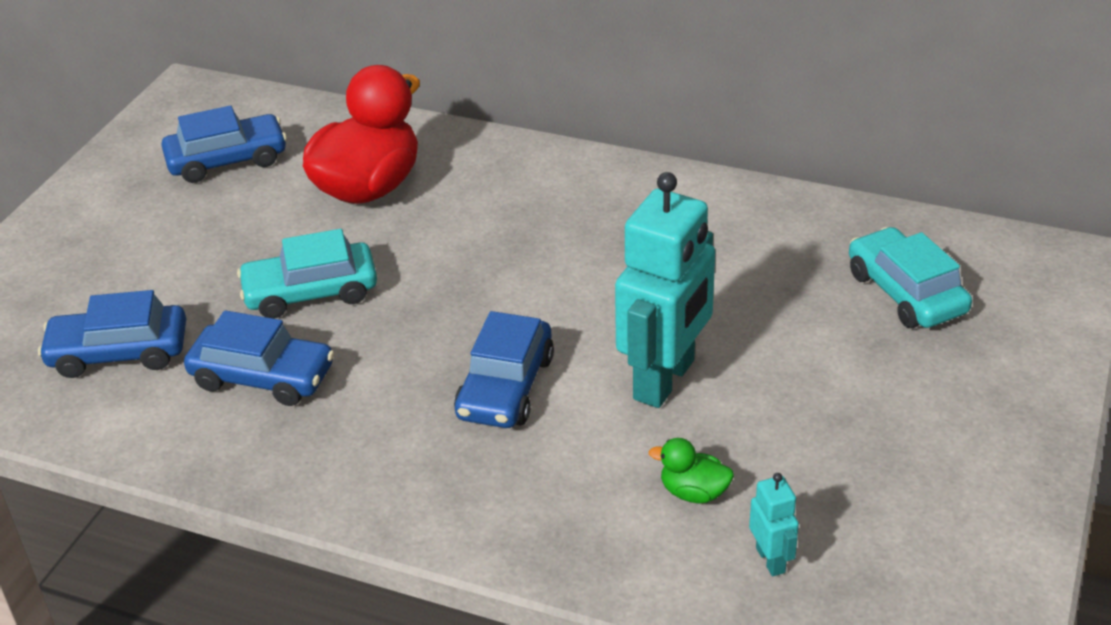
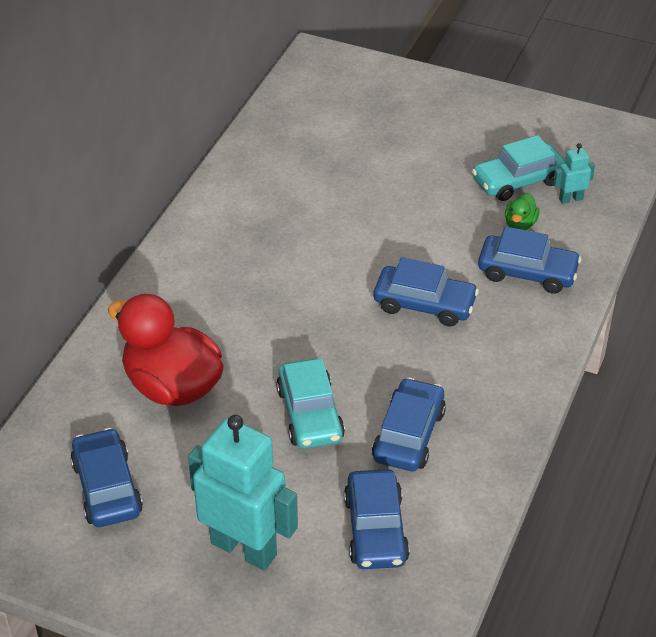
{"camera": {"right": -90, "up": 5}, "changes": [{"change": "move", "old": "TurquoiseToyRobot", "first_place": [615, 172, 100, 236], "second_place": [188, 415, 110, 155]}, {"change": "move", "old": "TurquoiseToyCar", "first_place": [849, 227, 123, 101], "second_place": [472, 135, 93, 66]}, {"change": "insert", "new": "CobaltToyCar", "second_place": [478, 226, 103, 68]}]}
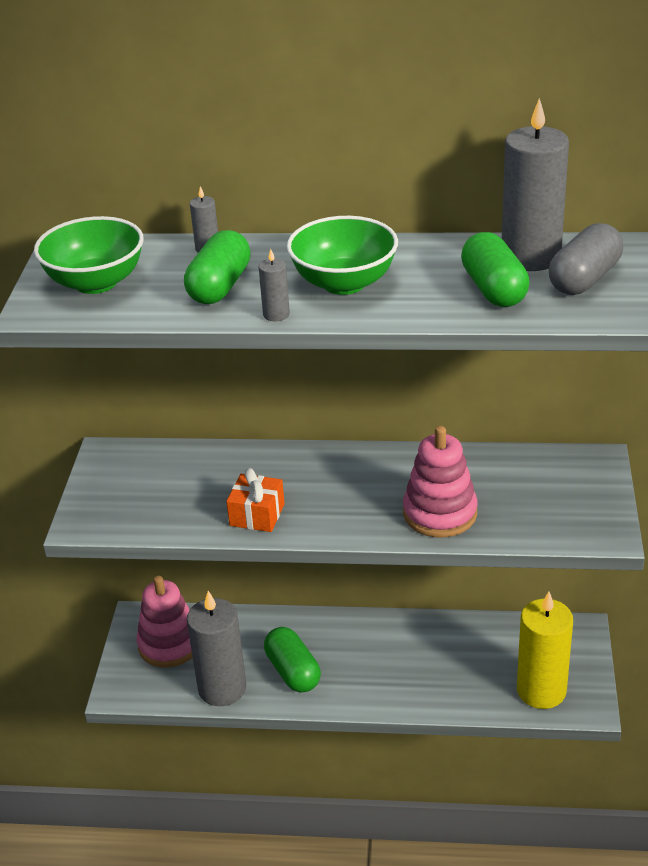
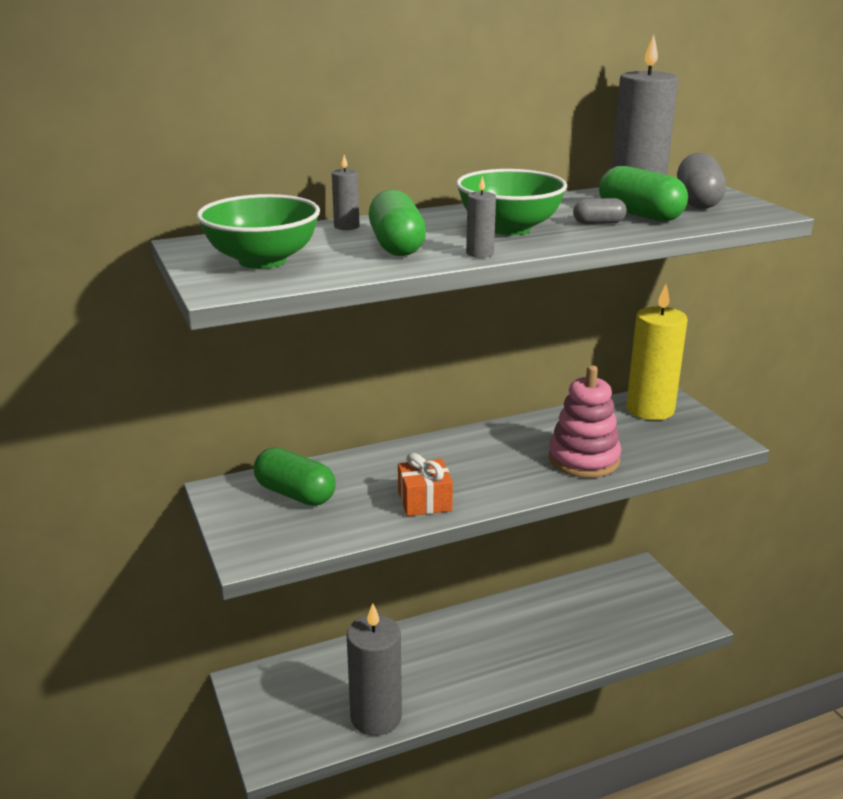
{"camera": {"right": -30, "up": -10}, "changes": [{"change": "delete", "old": "PinkRingStacker", "first_place": [136, 576, 56, 92]}, {"change": "move", "old": "GoldenCandle", "first_place": [517, 591, 56, 118], "second_place": [626, 284, 62, 136]}, {"change": "move", "old": "GreenCapsule", "first_place": [264, 627, 57, 65], "second_place": [254, 448, 82, 58]}, {"change": "insert", "new": "GreyCapsule", "second_place": [573, 198, 54, 26]}]}
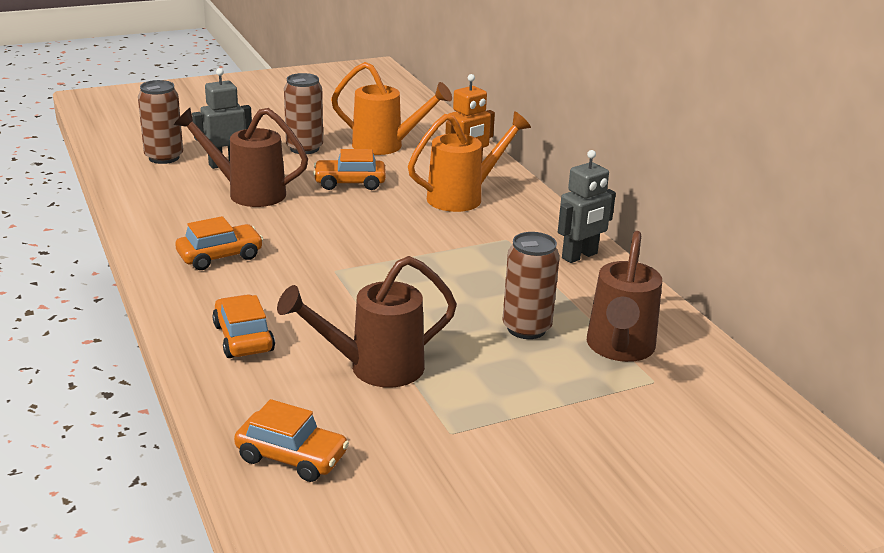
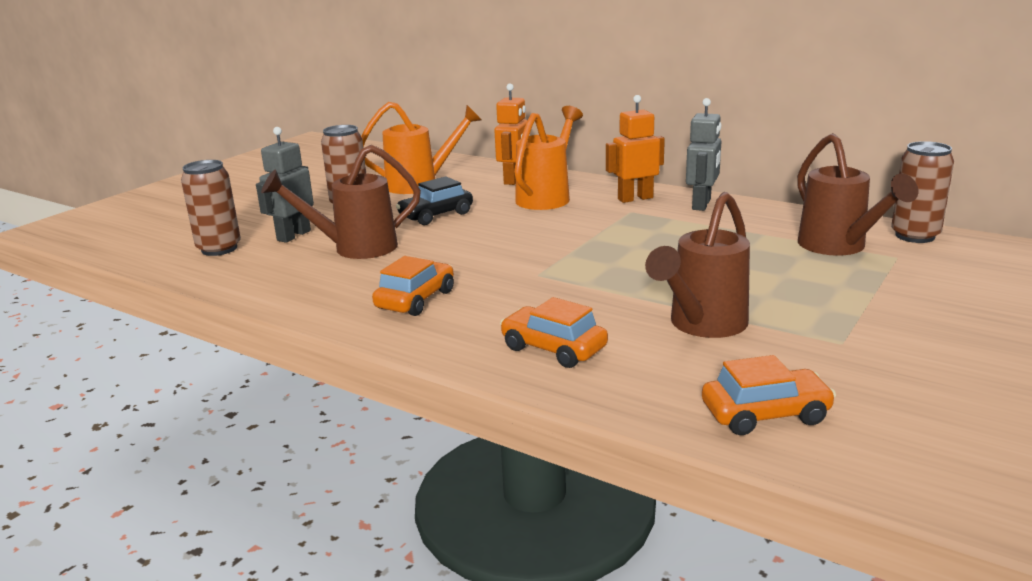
{"camera": {"right": -30, "up": -5}, "changes": [{"change": "recolor", "old": "BrightOrangeToyCar", "new": "BlackToyCar", "first_place": [313, 149, 73, 41], "second_place": [396, 176, 77, 49]}, {"change": "move", "old": "BrownCan", "first_place": [502, 232, 58, 107], "second_place": [891, 141, 63, 102]}, {"change": "insert", "new": "BrightOrangeToyRobot", "second_place": [606, 95, 59, 108]}]}
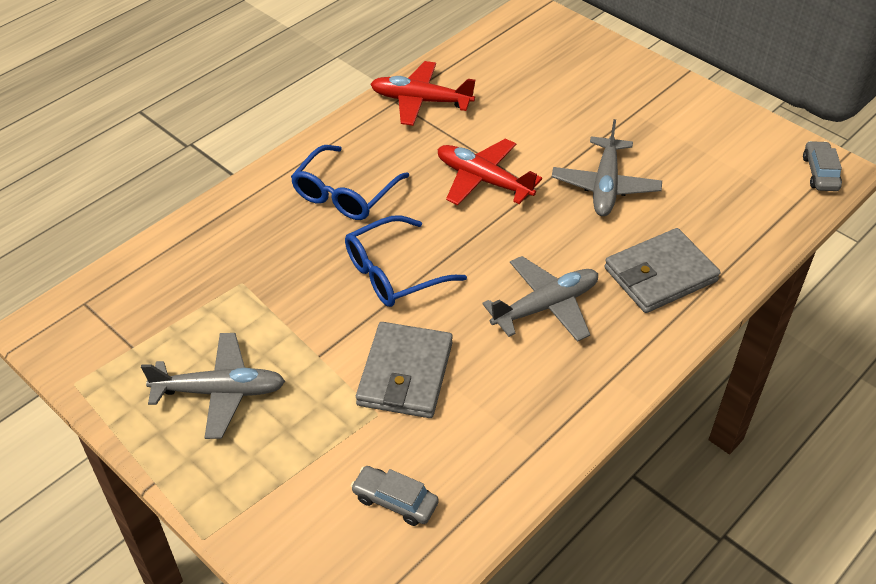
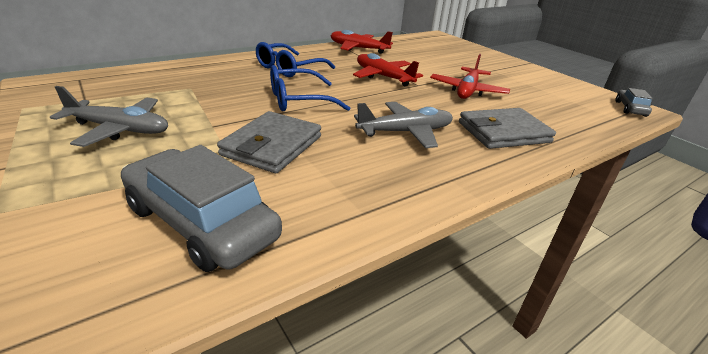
{"camera": {"right": 10, "up": -15}, "changes": [{"change": "recolor", "old": "GreyToyPlane", "new": "RedToyPlane", "first_place": [552, 119, 110, 97], "second_place": [430, 54, 80, 45]}, {"change": "resize", "old": "GreyToyCar", "first_place": [351, 466, 88, 60], "second_place": [121, 145, 161, 127], "factor": 2.0}]}
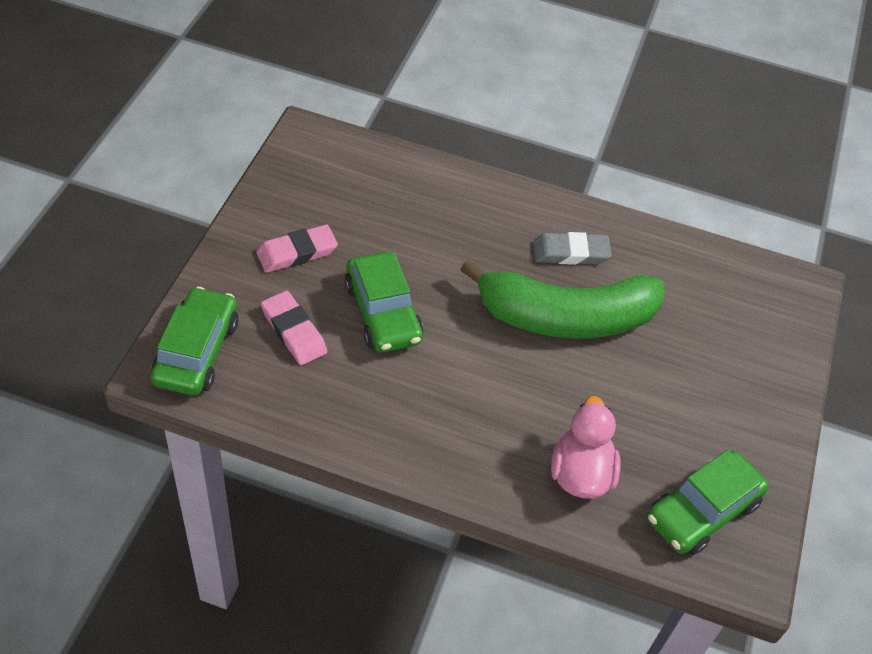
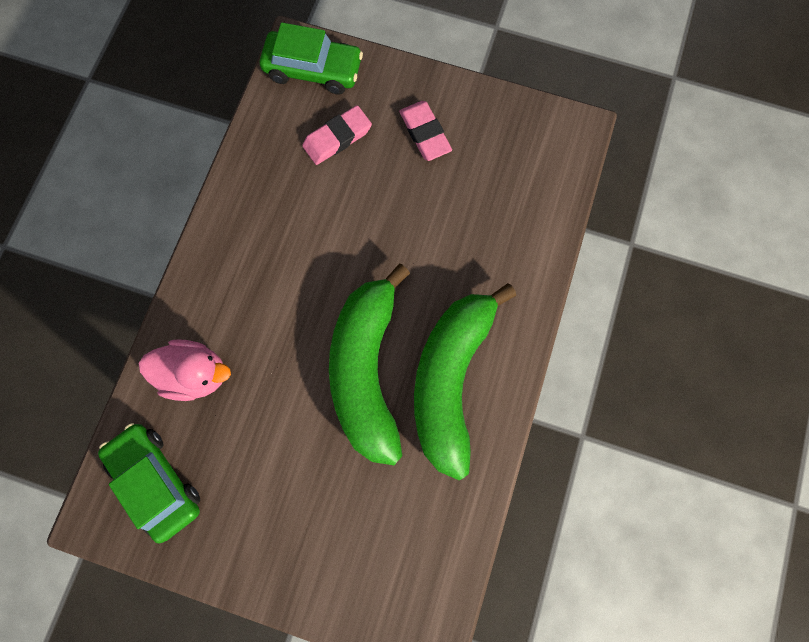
{"camera": {"right": 95, "up": 25}, "changes": [{"change": "replace", "old": "GreyPencilEraser", "new": "GreenBananaFruit", "first_place": [533, 232, 79, 33], "second_place": [414, 283, 102, 198]}, {"change": "delete", "old": "GreenToyCar", "first_place": [345, 252, 78, 101]}]}
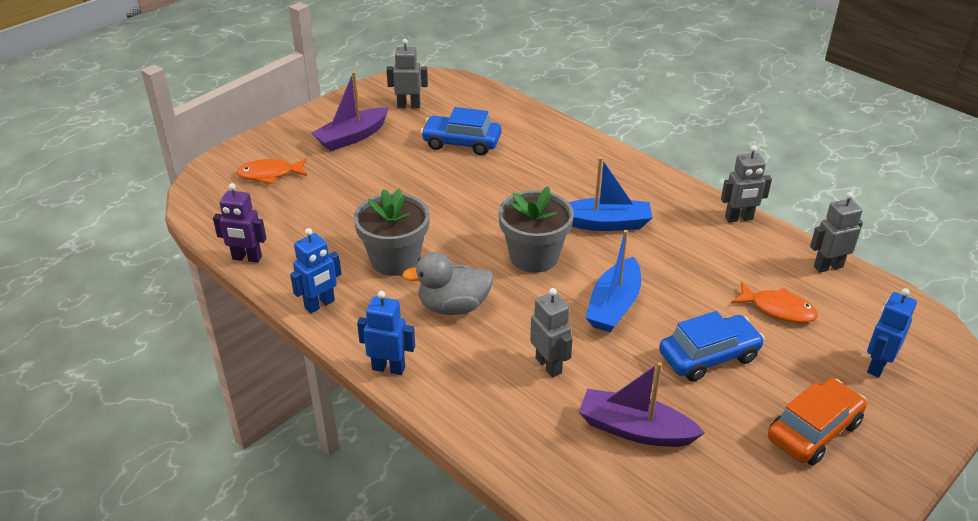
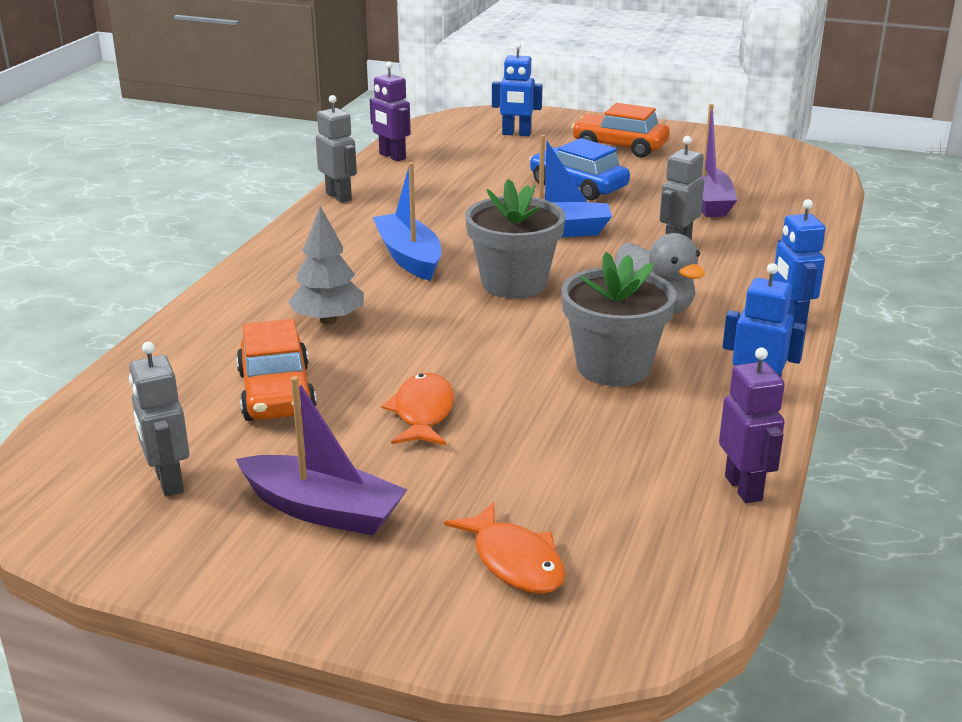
{"camera": {"right": -115, "up": -10}, "changes": [{"change": "recolor", "old": "CobaltToyCar", "new": "BrightOrangeToyCar", "first_place": [421, 107, 80, 48], "second_place": [236, 319, 81, 102]}, {"change": "recolor", "old": "GreyToyRobot", "new": "RoyalPurpleToyRobot", "first_place": [810, 192, 53, 81], "second_place": [370, 61, 41, 100]}, {"change": "move", "old": "BrightOrangeToyFish", "first_place": [731, 282, 87, 41], "second_place": [381, 373, 73, 72]}, {"change": "insert", "new": "GreyTree", "second_place": [288, 206, 76, 118]}]}
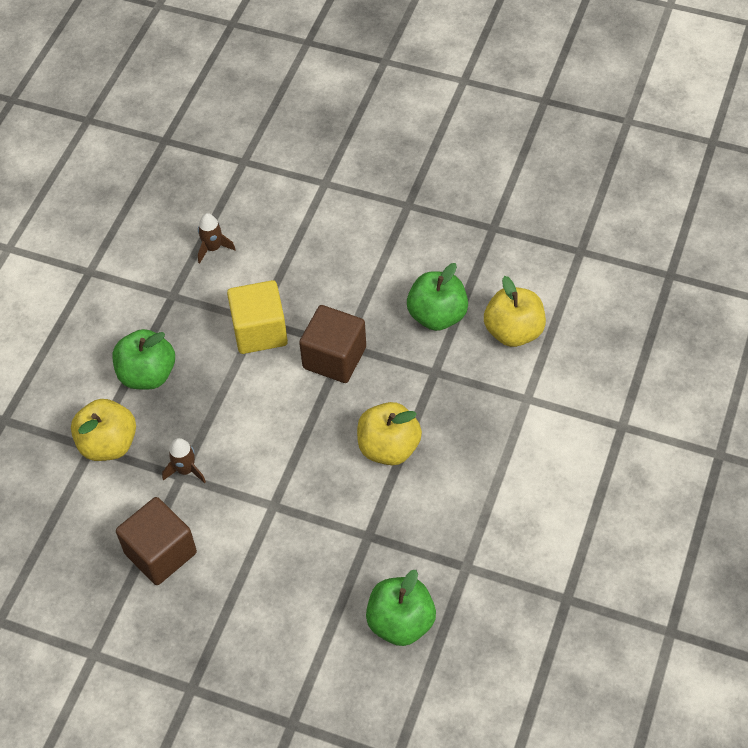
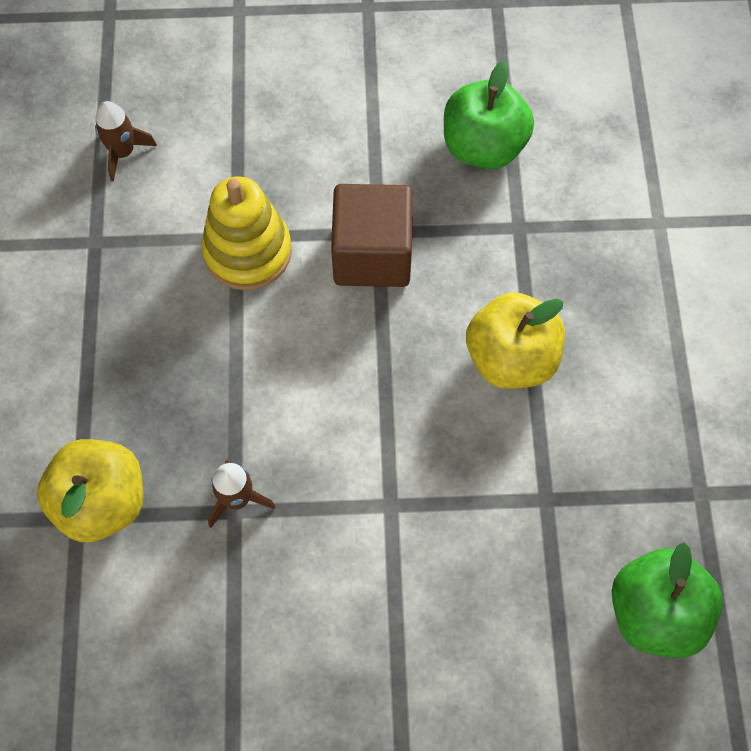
{"camera": {"right": -25, "up": 10}, "changes": [{"change": "delete", "old": "GoldenAppleFruit", "first_place": [484, 276, 62, 71]}, {"change": "replace", "old": "GoldenBlock", "new": "GoldenRingStacker", "first_place": [227, 280, 61, 74], "second_place": [201, 177, 91, 113]}, {"change": "delete", "old": "GreenAppleFruit", "first_place": [112, 329, 63, 61]}, {"change": "delete", "old": "BrownBlock", "first_place": [116, 497, 81, 88]}]}
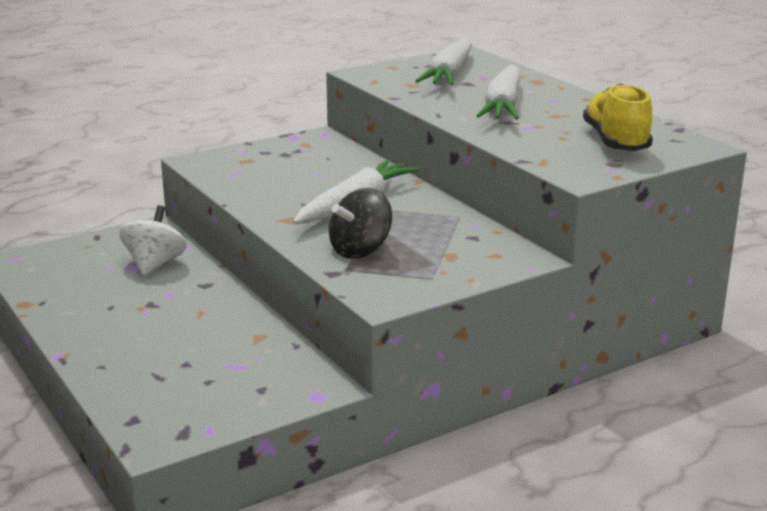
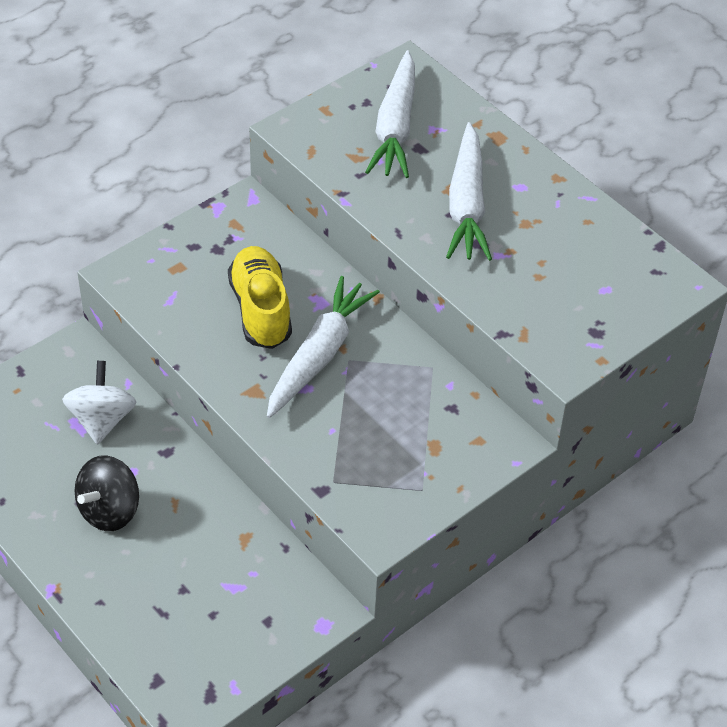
{"camera": {"right": -10, "up": 25}, "changes": [{"change": "move", "old": "GoldenShoe", "first_place": [583, 83, 70, 68], "second_place": [228, 246, 64, 103]}, {"change": "move", "old": "BlackWhirligig", "first_place": [329, 188, 63, 71], "second_place": [74, 455, 65, 76]}]}
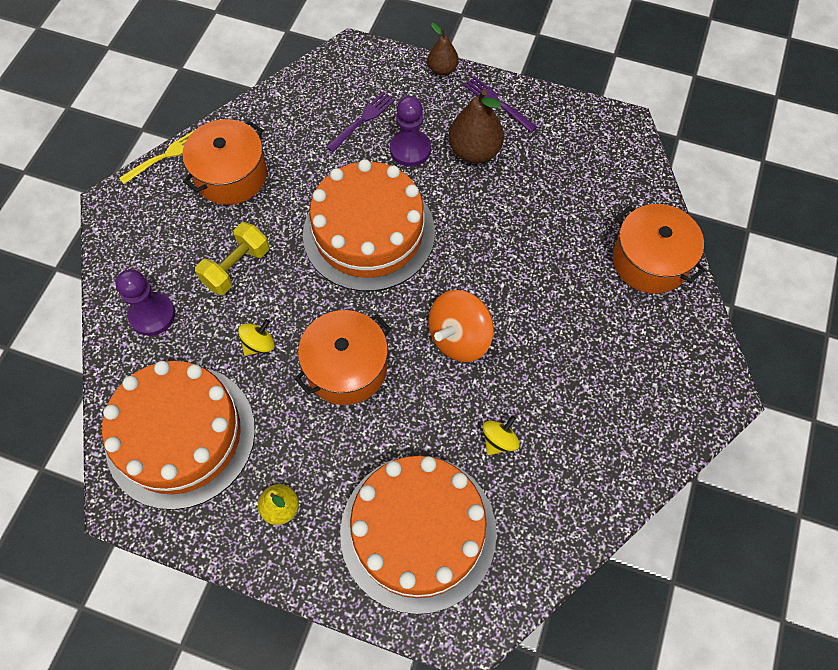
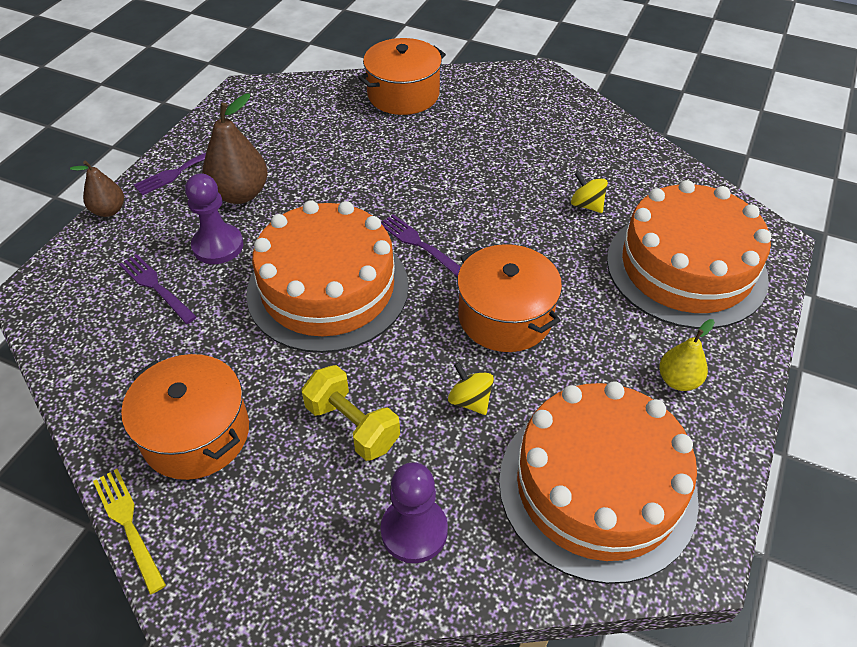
{"camera": {"right": -85, "up": -15}, "changes": [{"change": "delete", "old": "BrightOrangeWhirligig", "first_place": [429, 290, 65, 72]}, {"change": "insert", "new": "RoyalPurpleFork", "second_place": [381, 214, 80, 63]}]}
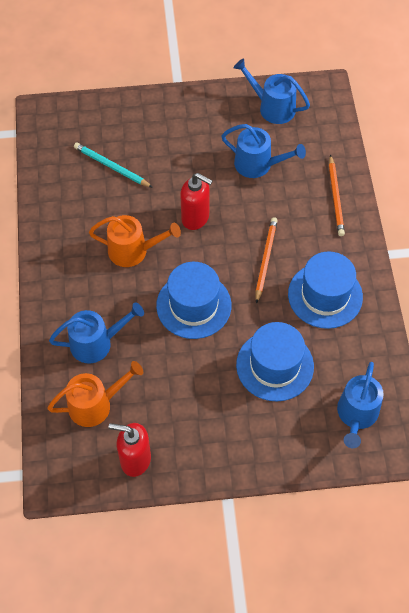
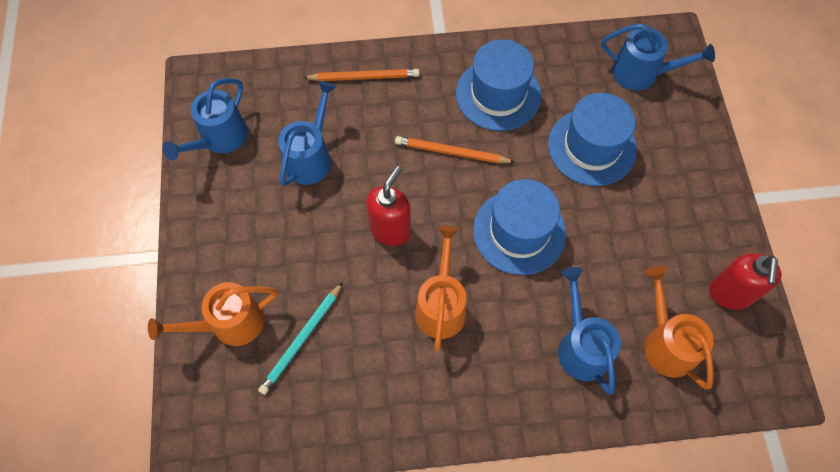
{"camera": {"right": -90, "up": 5}, "changes": [{"change": "insert", "new": "BrightOrangeSprinklingCan", "second_place": [148, 282, 129, 64]}]}
